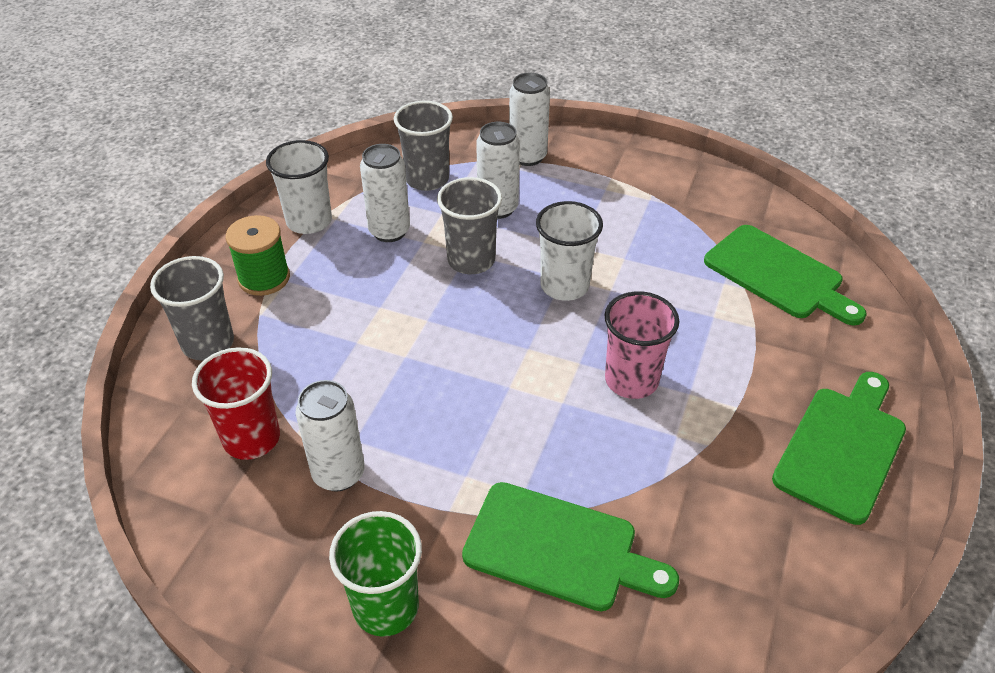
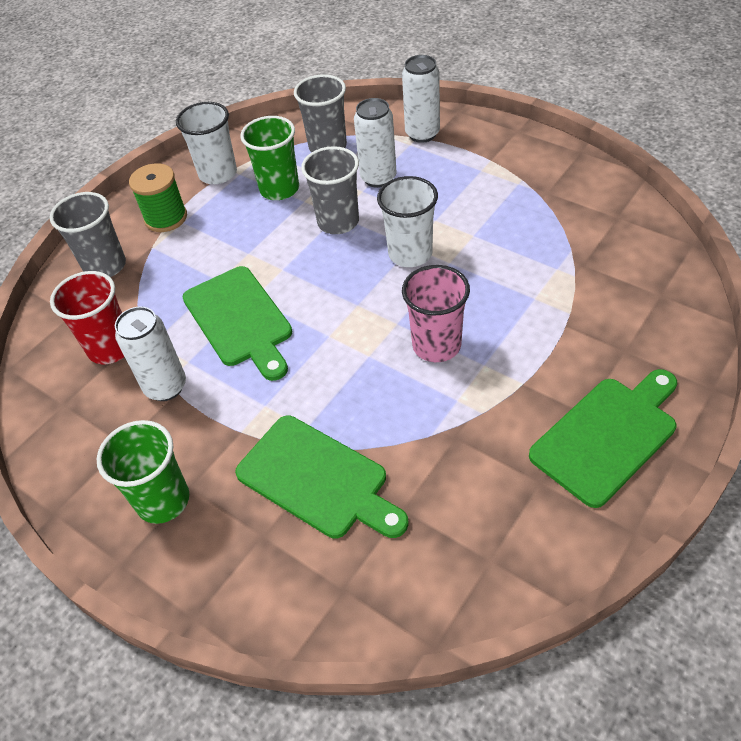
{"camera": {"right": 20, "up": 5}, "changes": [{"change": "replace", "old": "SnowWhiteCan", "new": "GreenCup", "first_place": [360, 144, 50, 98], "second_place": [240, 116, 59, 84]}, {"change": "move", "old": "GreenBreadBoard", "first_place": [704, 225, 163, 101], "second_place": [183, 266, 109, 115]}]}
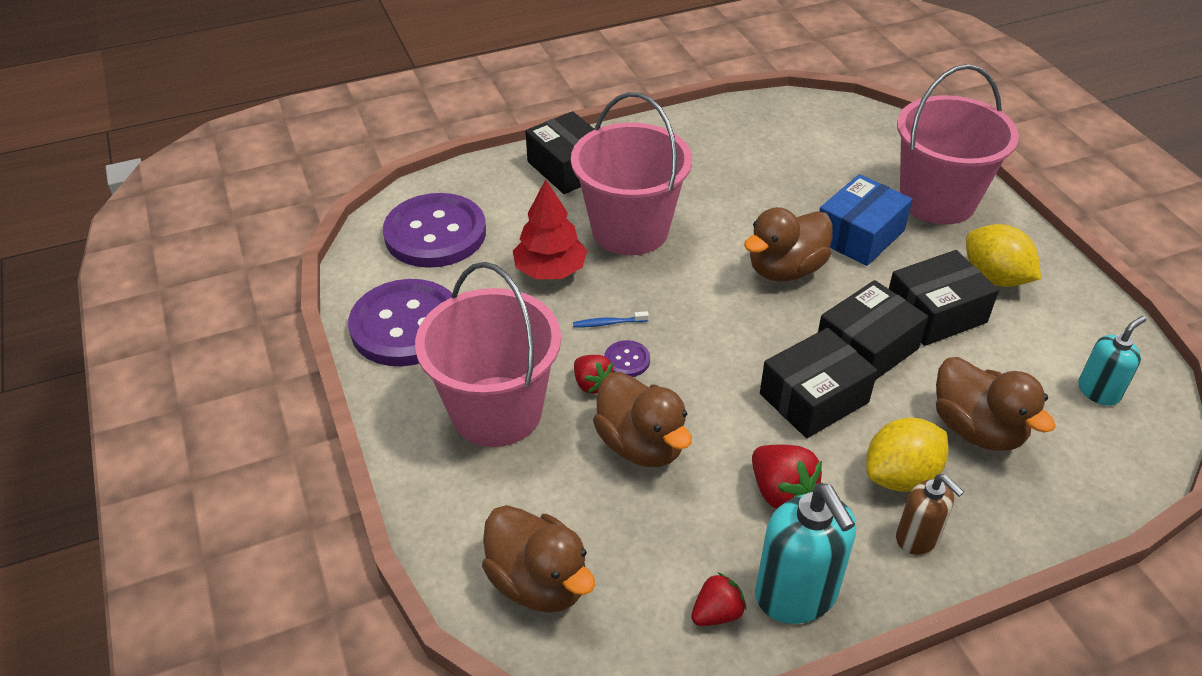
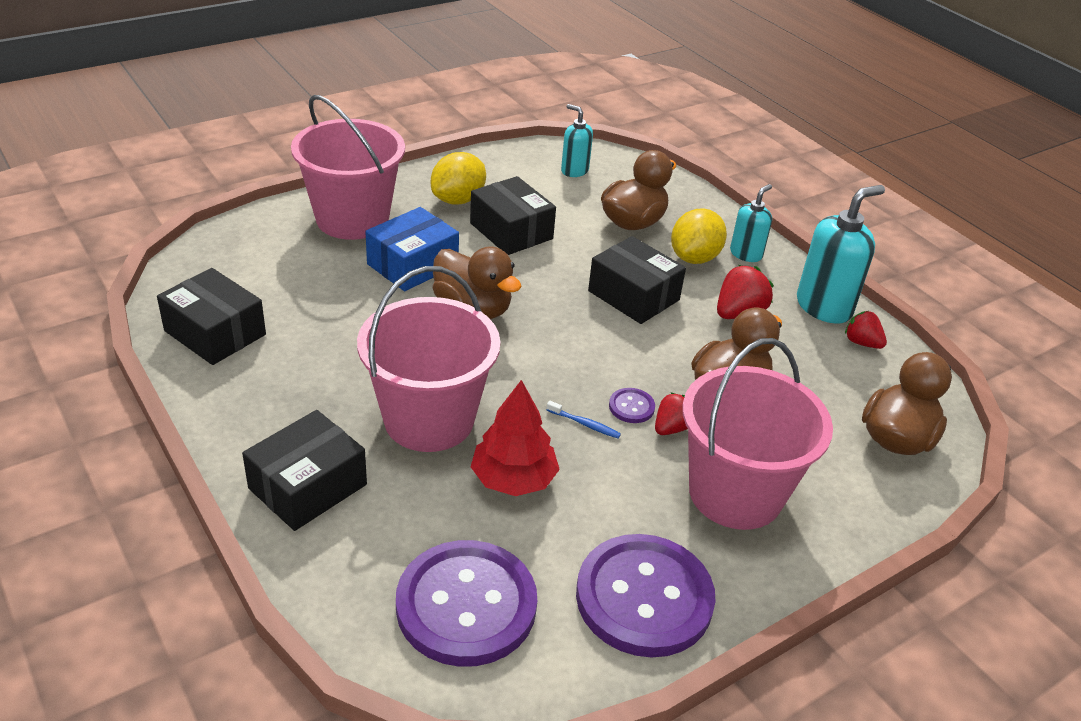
{"camera": {"right": -105, "up": -5}, "changes": [{"change": "rotate", "old": "CobaltPackage", "first_place": [819, 174, 94, 92], "second_place": [365, 207, 94, 84], "degrees": -75}, {"change": "move", "old": "BlackPackage", "first_place": [818, 280, 110, 100], "second_place": [157, 268, 109, 97]}, {"change": "rotate", "old": "CobaltDentalBrush", "first_place": [573, 311, 76, 17], "second_place": [547, 401, 74, 37], "degrees": -45}, {"change": "rotate", "old": "GoldenCitrusFruit", "first_place": [866, 418, 82, 74], "second_place": [671, 208, 56, 56], "degrees": 75}, {"change": "recolor", "old": "BrownSoapDispenser", "new": "TurquoiseSoapDispenser", "first_place": [896, 474, 68, 81], "second_place": [730, 184, 42, 78]}]}
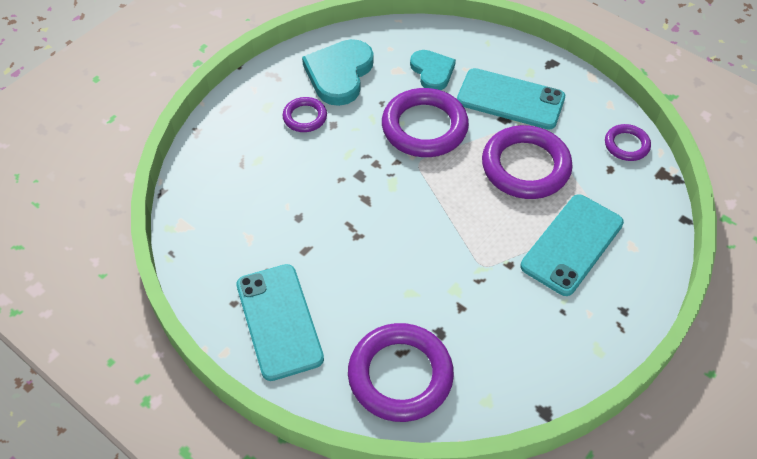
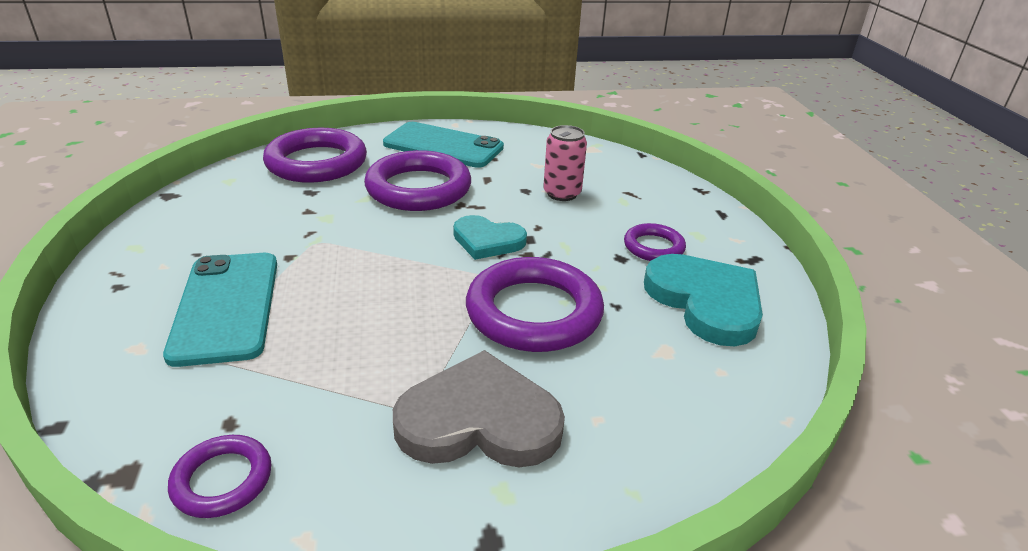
{"camera": {"right": 130, "up": -20}, "changes": [{"change": "move", "old": "TurquoiseHeartShape", "first_place": [410, 50, 46, 40], "second_place": [453, 215, 74, 45]}, {"change": "replace", "old": "TurquoiseSmartphone", "new": "GreyHeartShape", "first_place": [457, 68, 108, 61], "second_place": [393, 350, 172, 117]}, {"change": "move", "old": "RoyalPurpleTorus", "first_place": [482, 125, 91, 74], "second_place": [364, 150, 107, 61]}, {"change": "insert", "new": "PinkCan", "second_place": [543, 125, 44, 76]}]}
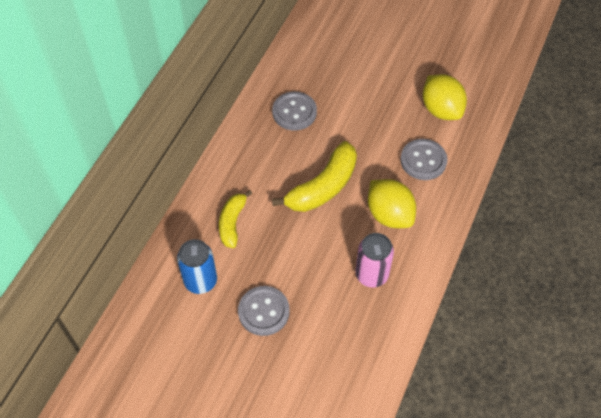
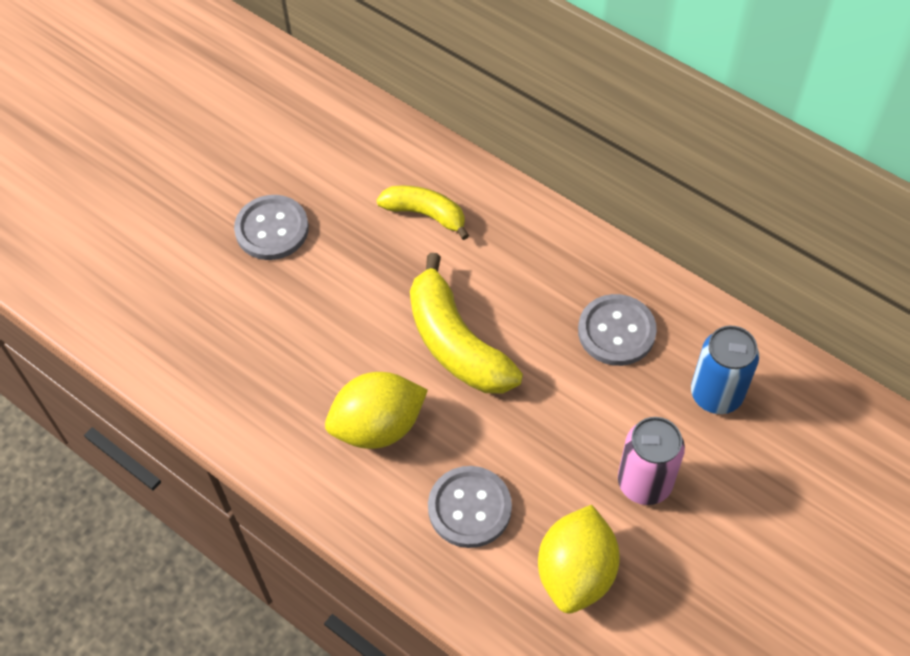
{"camera": {"right": 105, "up": 0}, "changes": [{"change": "rotate", "old": "GoldenCitrusFruit", "first_place": [422, 74, 45, 46], "second_place": [538, 505, 82, 108], "degrees": -60}, {"change": "move", "old": "PinkCan", "first_place": [355, 233, 39, 55], "second_place": [618, 417, 67, 88]}, {"change": "move", "old": "CobaltCan", "first_place": [177, 239, 40, 55], "second_place": [691, 326, 68, 88]}]}
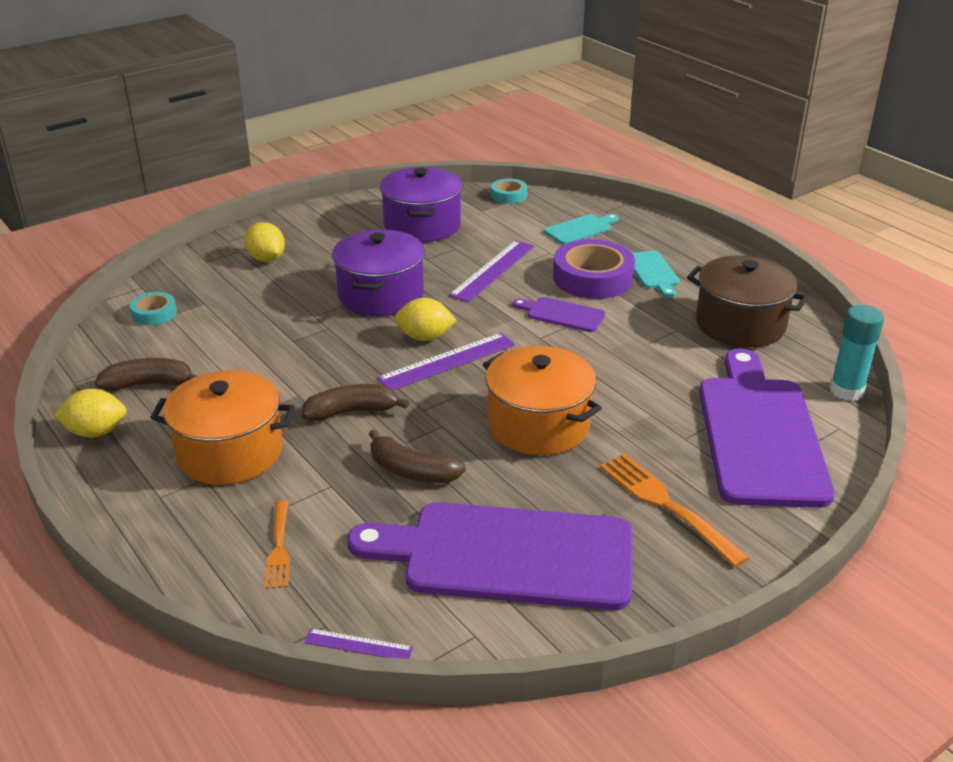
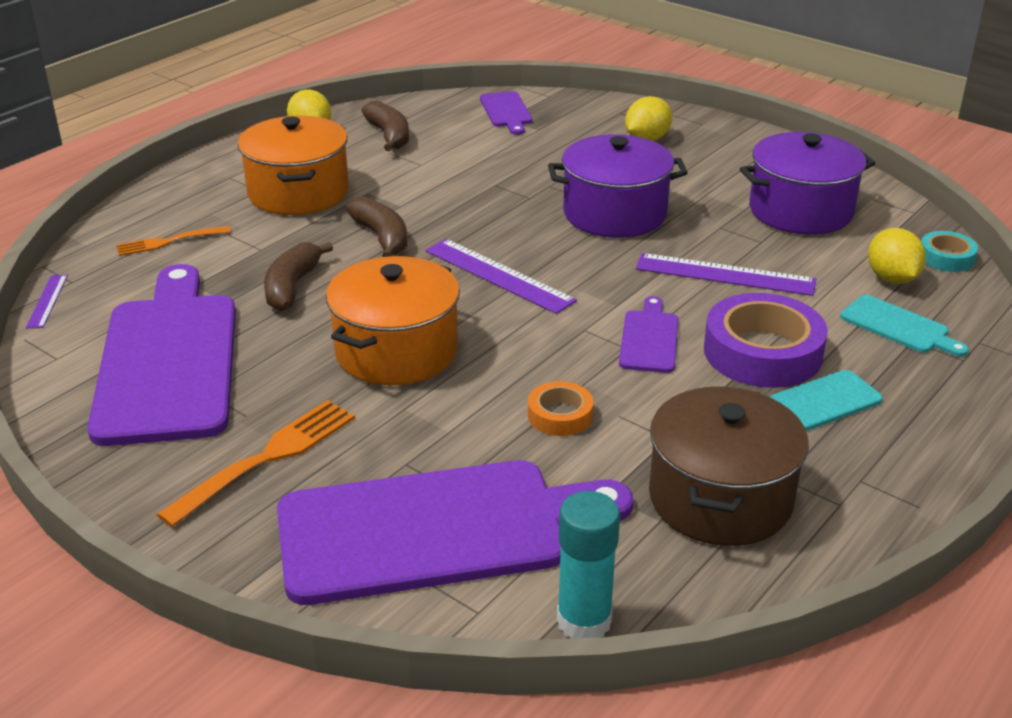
{"camera": {"right": 75, "up": 0}, "changes": [{"change": "replace", "old": "TurquoiseTape", "new": "RoyalPurpleBreadBoard", "first_place": [130, 292, 47, 33], "second_place": [480, 91, 52, 44]}, {"change": "move", "old": "GoldenCitrusFruit", "first_place": [394, 298, 63, 43], "second_place": [868, 228, 58, 56]}, {"change": "insert", "new": "BrightOrangeTape", "second_place": [528, 381, 66, 55]}]}
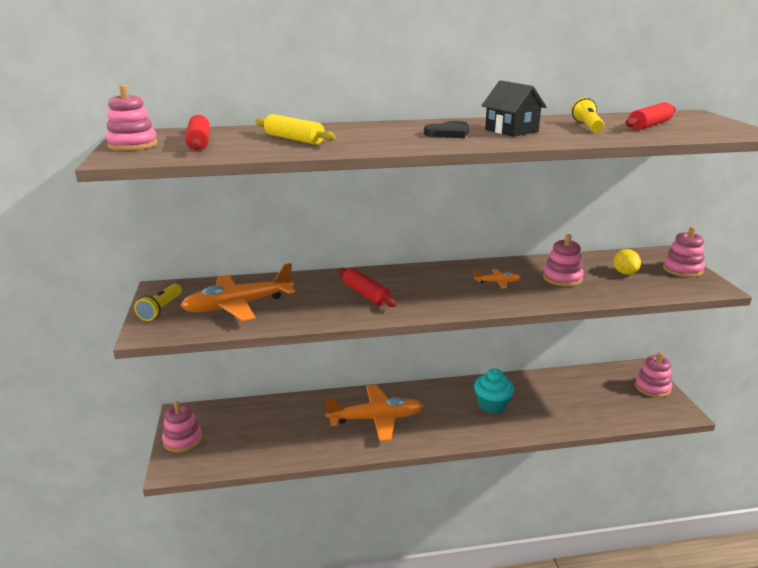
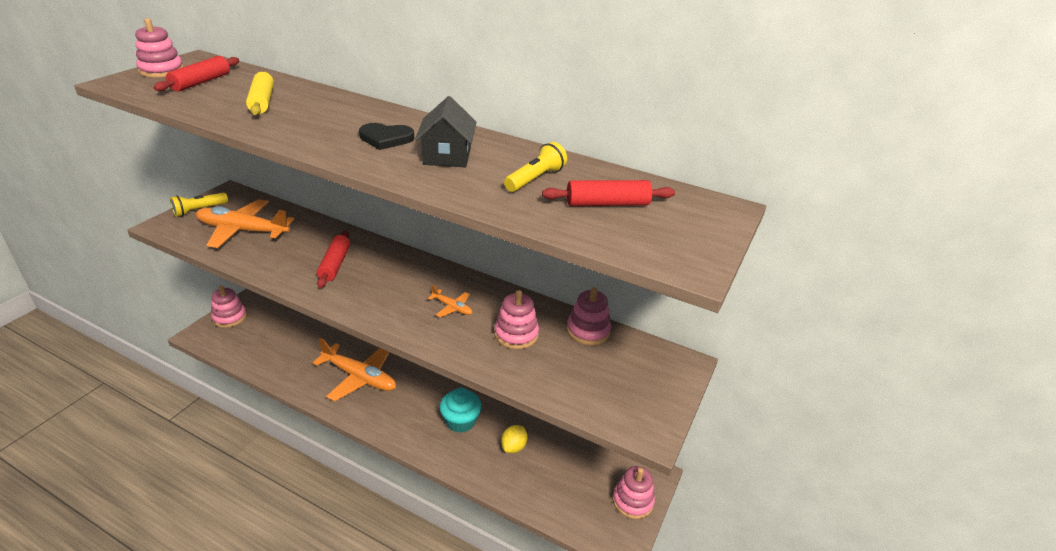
{"camera": {"right": 35, "up": 10}, "changes": [{"change": "move", "old": "PinkRingStacker", "first_place": [663, 226, 42, 51], "second_place": [567, 287, 44, 58]}, {"change": "move", "old": "GoldenCitrusFruit", "first_place": [613, 249, 28, 26], "second_place": [501, 425, 27, 28]}]}
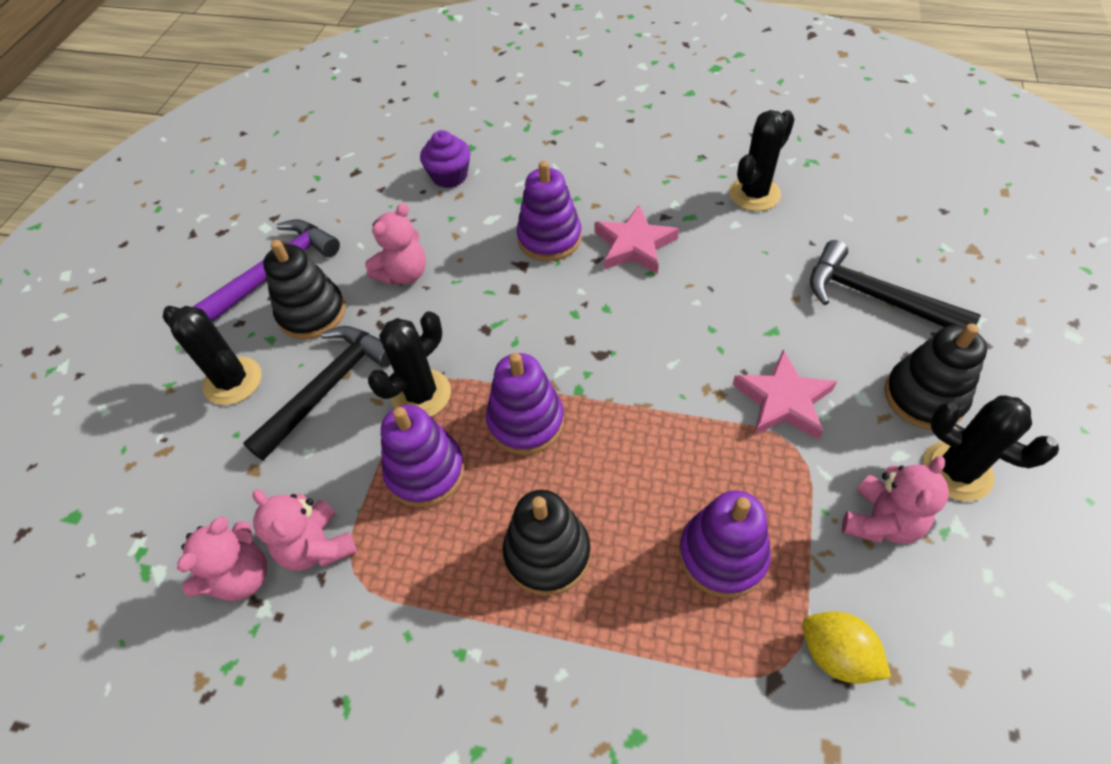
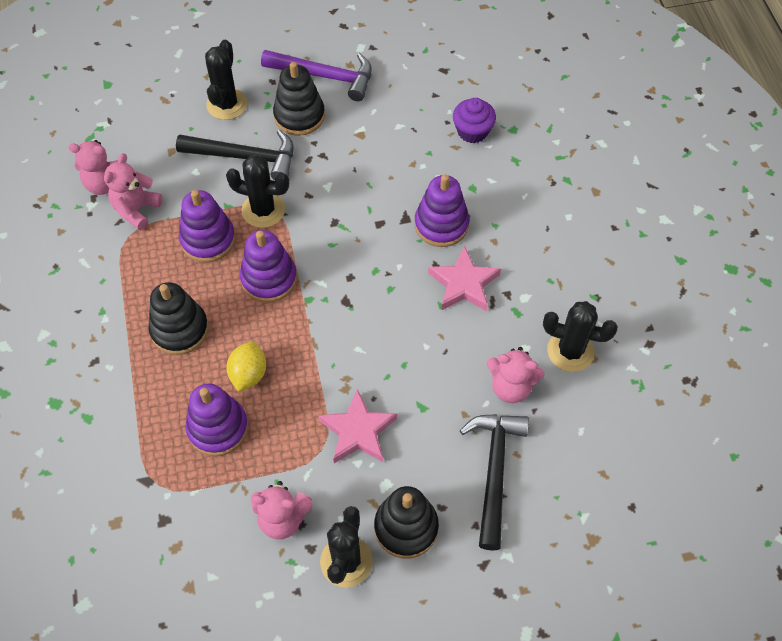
{"camera": {"right": 60, "up": 5}, "changes": [{"change": "move", "old": "PinkTeddyBear", "first_place": [365, 203, 61, 82], "second_place": [487, 347, 58, 56]}, {"change": "move", "old": "GoldenCitrusFruit", "first_place": [803, 611, 88, 73], "second_place": [227, 342, 39, 50]}]}
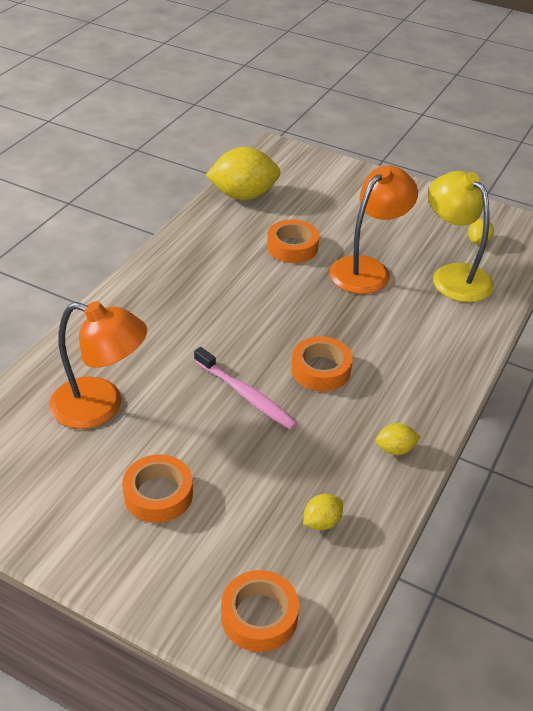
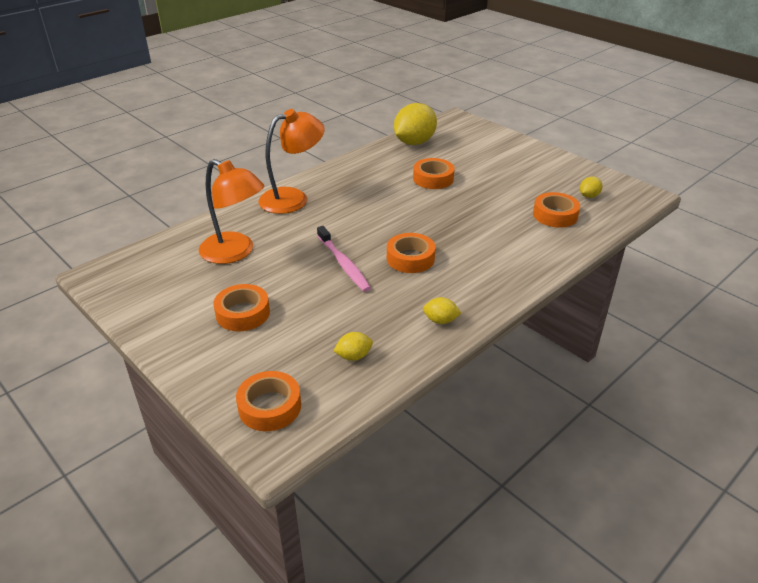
{"camera": {"right": 20, "up": -5}, "changes": [{"change": "rotate", "old": "GoldenCitrusFruit", "first_place": [205, 147, 76, 53], "second_place": [394, 103, 43, 42], "degrees": -60}, {"change": "move", "old": "BrightOrangeLamp", "first_place": [330, 166, 88, 128], "second_place": [258, 109, 67, 105]}, {"change": "replace", "old": "GoldenLamp", "new": "BrightOrangeTape", "first_place": [428, 171, 66, 131], "second_place": [533, 192, 47, 36]}]}
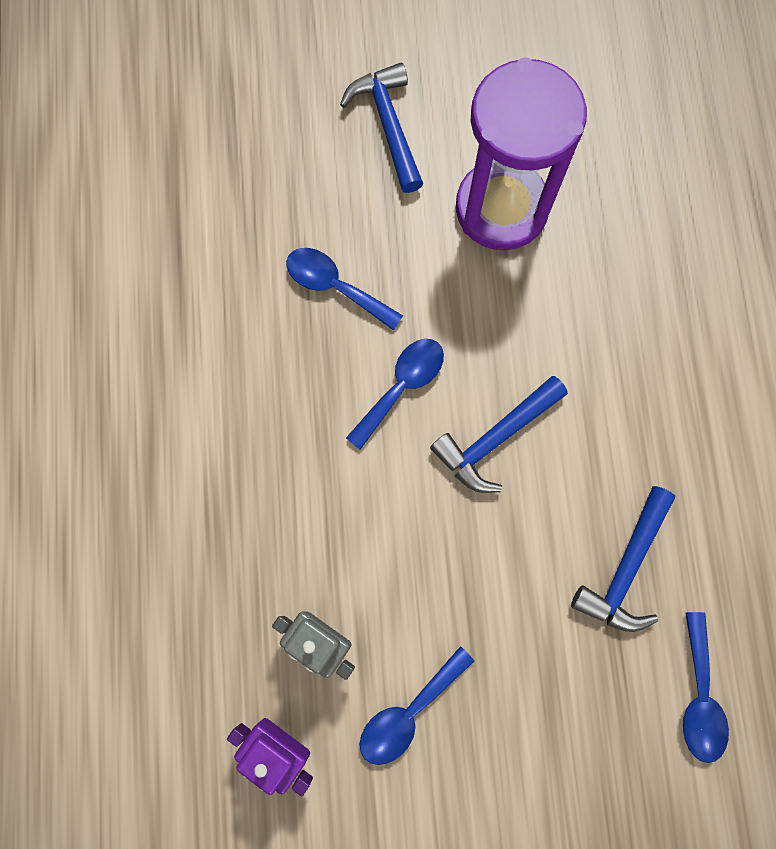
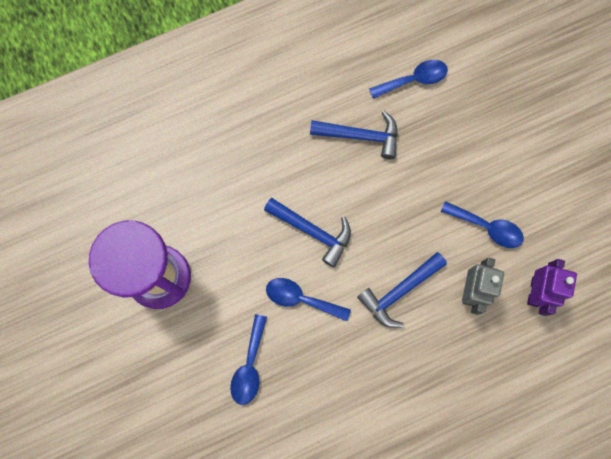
{"camera": {"right": -110, "up": 0}, "changes": [{"change": "move", "old": "CobaltCarpenter'sHammer", "first_place": [340, 62, 83, 131], "second_place": [357, 252, 90, 76]}]}
